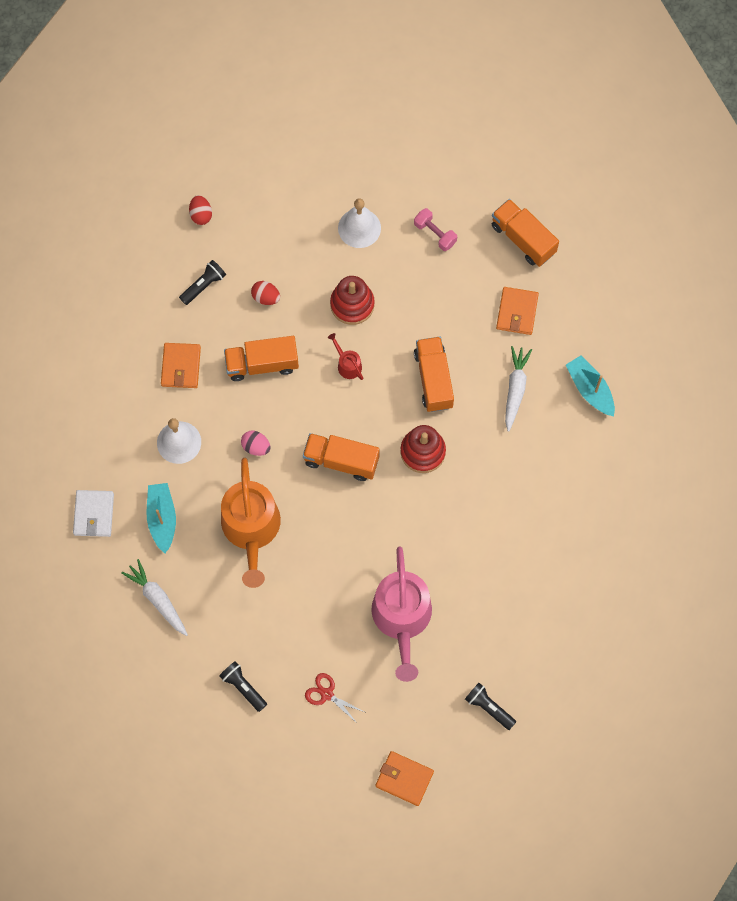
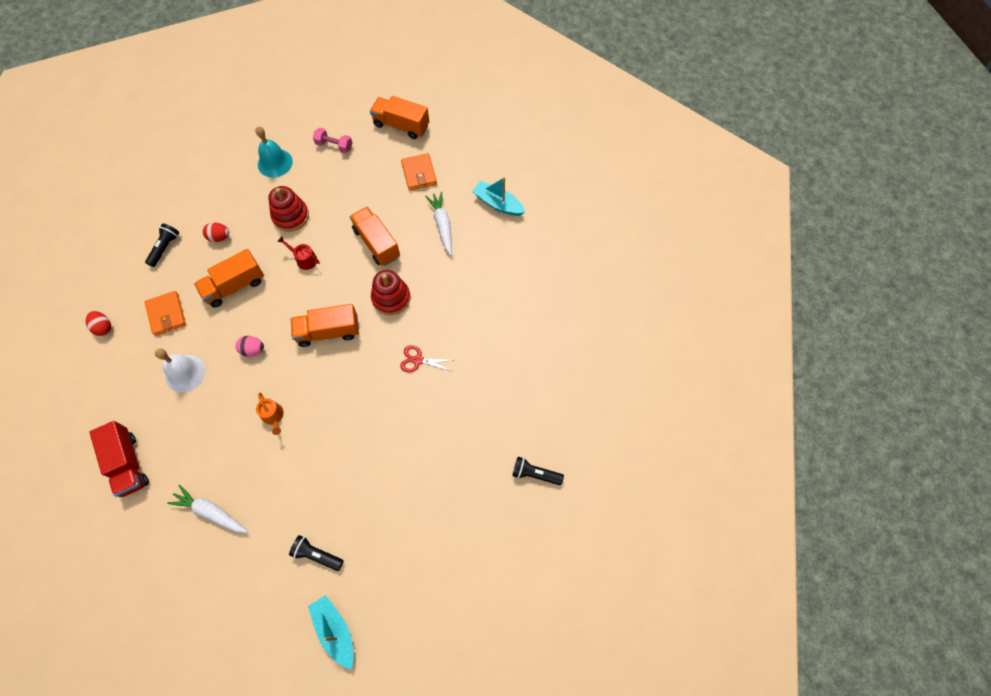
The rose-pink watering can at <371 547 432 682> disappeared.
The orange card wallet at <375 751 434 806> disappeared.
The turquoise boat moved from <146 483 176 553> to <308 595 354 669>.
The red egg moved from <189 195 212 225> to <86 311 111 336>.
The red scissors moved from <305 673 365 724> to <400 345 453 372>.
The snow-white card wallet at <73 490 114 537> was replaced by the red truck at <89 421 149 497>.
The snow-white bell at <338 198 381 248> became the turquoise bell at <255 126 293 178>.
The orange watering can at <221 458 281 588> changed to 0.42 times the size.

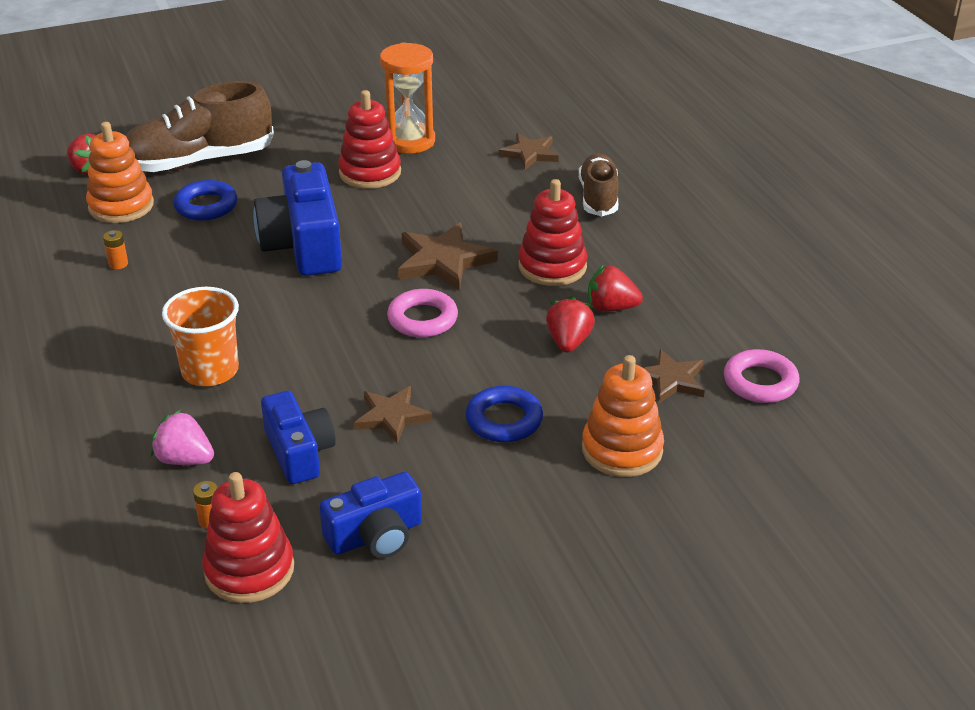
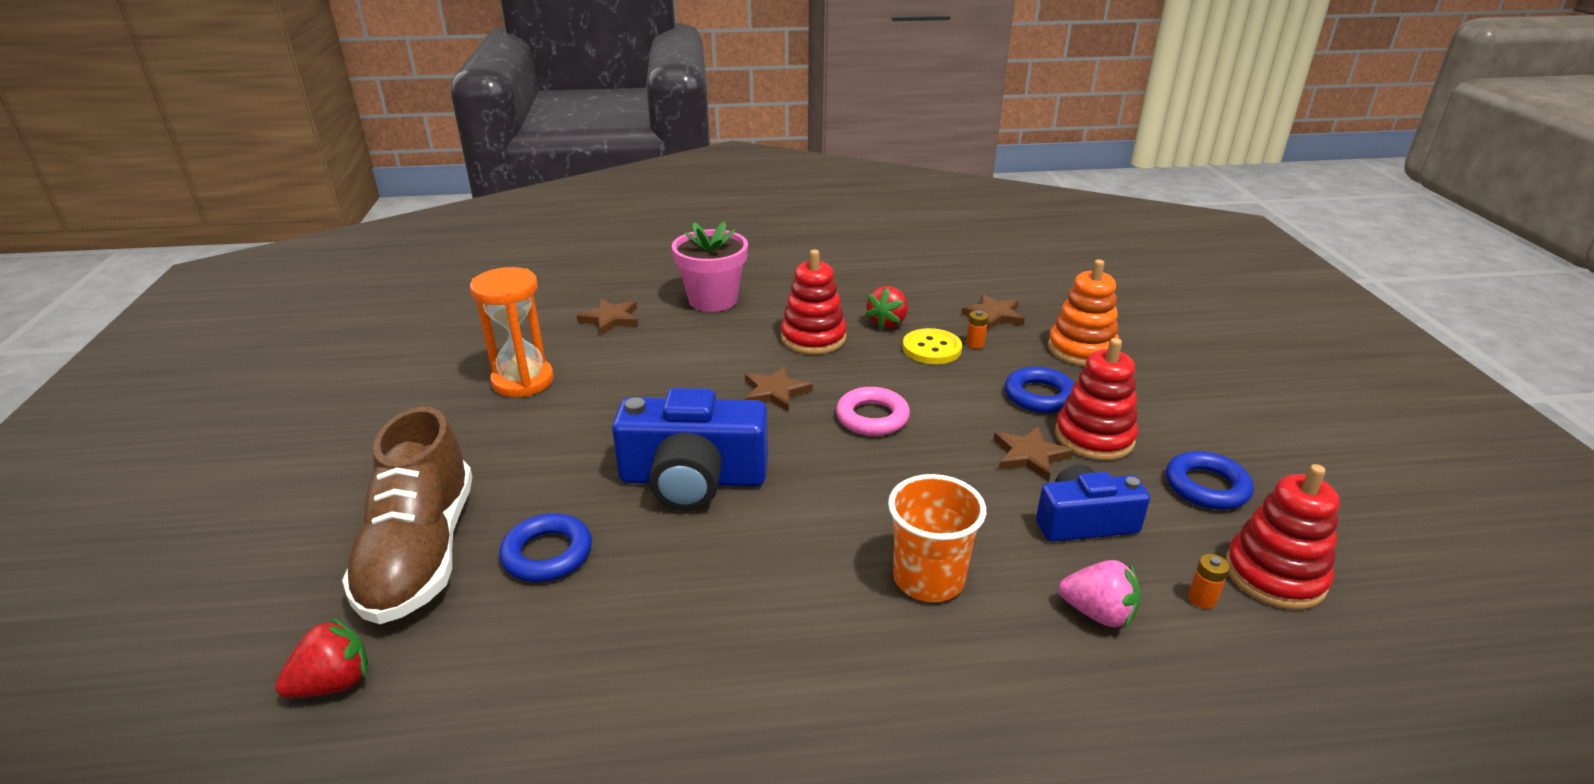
The orange ring stacker at <86 122 154 223> disappeared.
The rose-pink hoop at <724 349 799 403> disappeared.
The orange battery moved from <103 230 128 269> to <966 310 988 349>.
The red ring stacker moved from <338 90 401 189> to <1055 338 1138 460>.
The royal blue compact camera at <319 472 422 558> was replaced by the royal blue hoop at <1166 451 1254 510>.
The red toy strawberry at <546 296 595 353> was replaced by the yellow button at <903 328 962 364>.
The russet lace-up shoe at <579 153 619 216> was replaced by the rose-pink potted plant at <672 222 748 312>.
The rose-pink toy strawberry at <151 410 214 465> turned 105 degrees counterclockwise.
The russet star at <398 222 498 291> changed to 0.66 times the size.

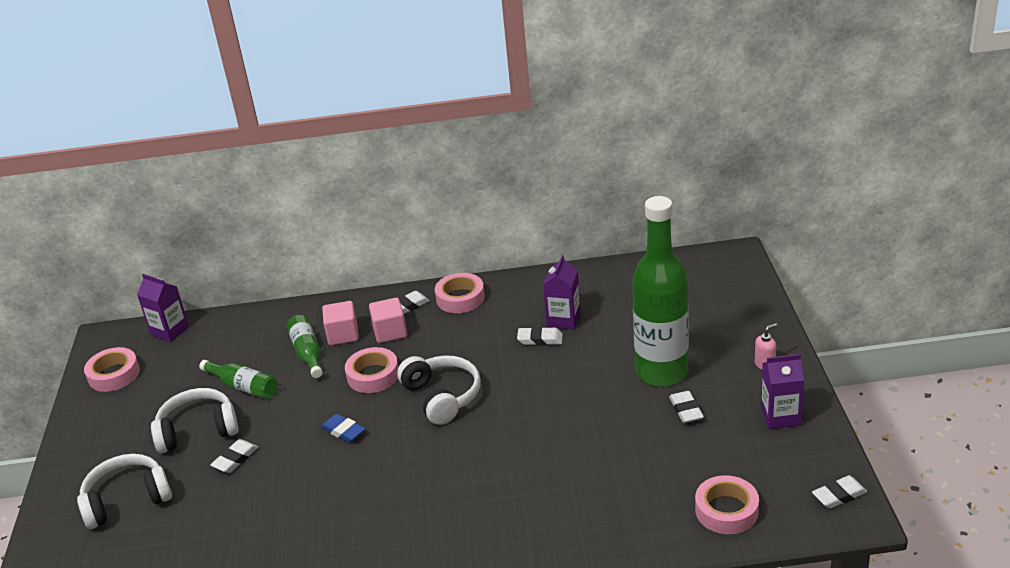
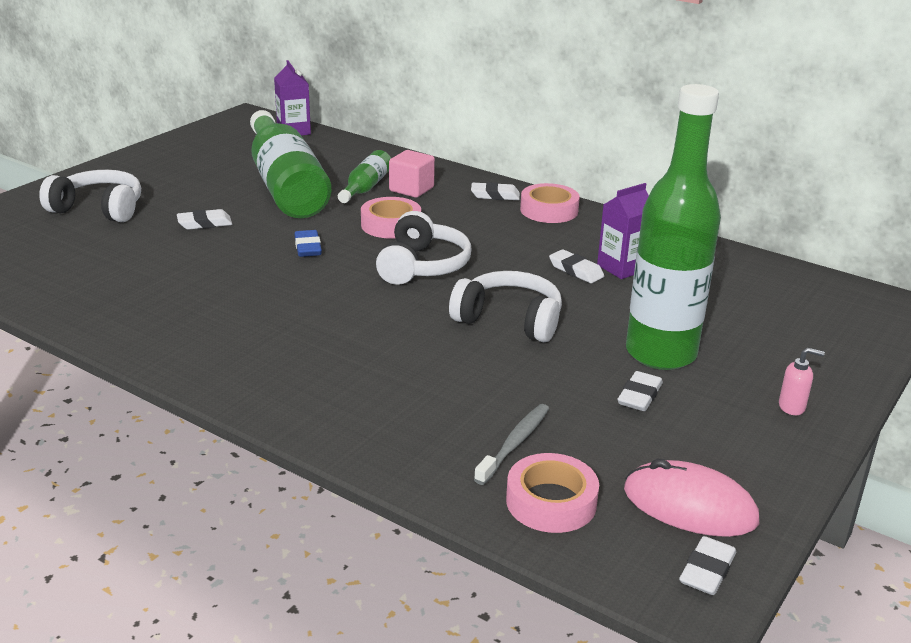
The rose-pink roll of tape at <84 347 140 392> disappeared.
The rose-pink solid cube at <369 298 407 343> disappeared.
The purple milk carton at <761 354 804 429> disappeared.
The grey tooth brush at <474 404 549 485> appeared.
The rose-pink mouse at <624 459 759 537> appeared.
The snow-white headphones moved from <151 388 239 453> to <449 271 562 342>.
The snow-white eraser at <812 475 867 509> turned 75 degrees counterclockwise.
The leaf-green drink bottle at <199 360 277 399> changed to 2.15 times the size.

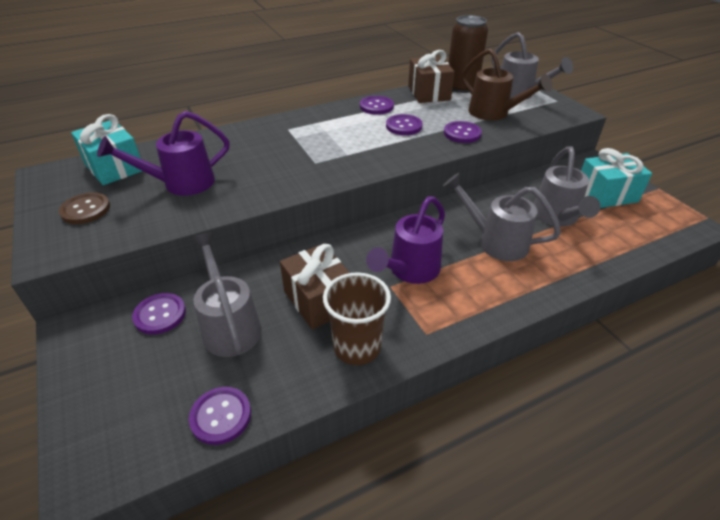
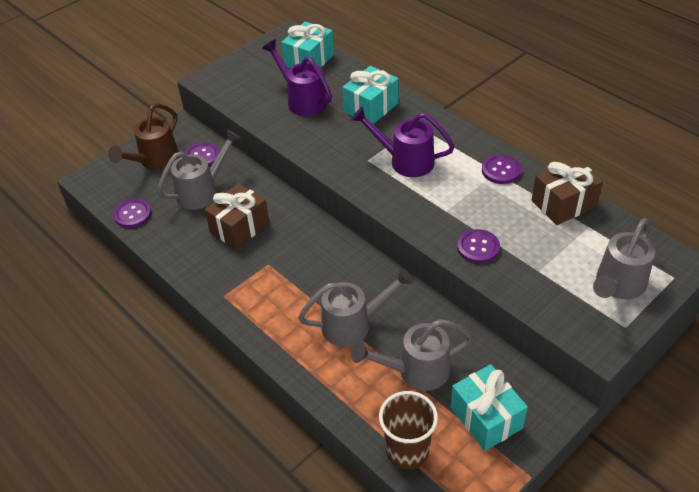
The russet button at <59 192 110 224> disappeared.
The purple button at <386 114 423 135> disappeared.
The russet soda can at <448 15 488 93> disappeared.
The turquoise wrapped gift at <342 66 399 124> appeared.
The russet cup moved from <323 272 391 365> to <379 391 438 470>.
The purple watering can moved from <366 196 445 284> to <351 107 455 177>.
The russet watering can moved from <462 48 552 120> to <108 103 179 170>.
The grey watering can at <443 173 561 261> turned 60 degrees clockwise.

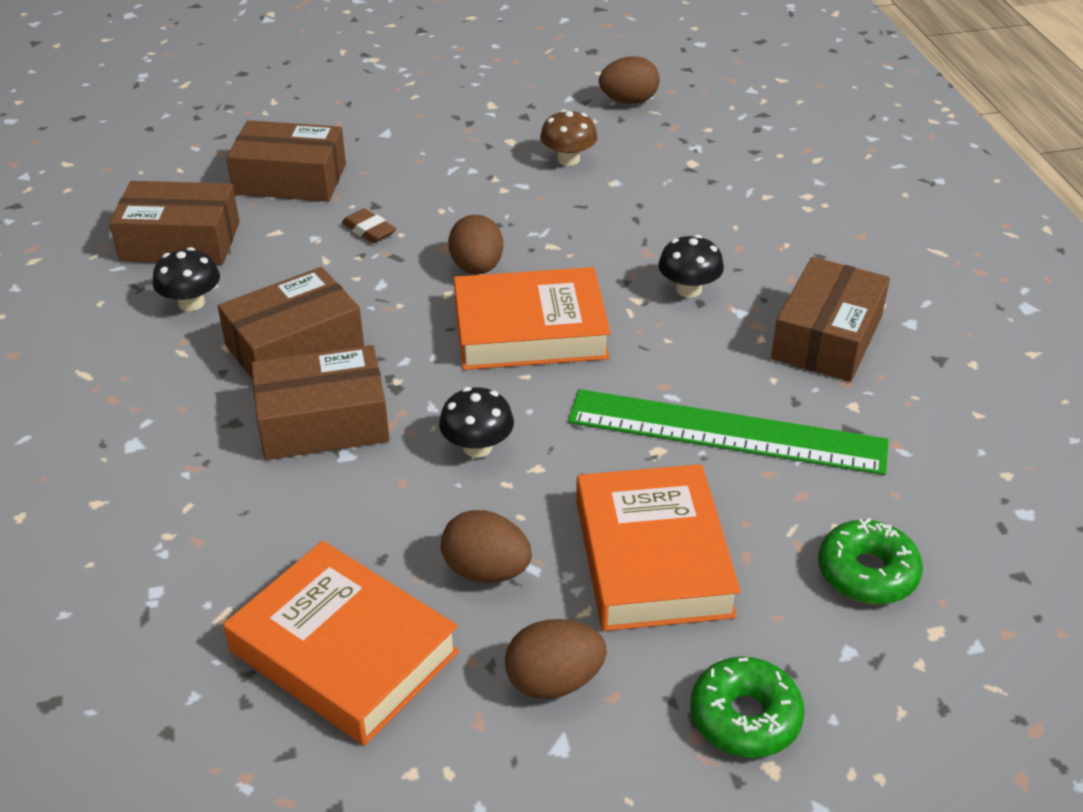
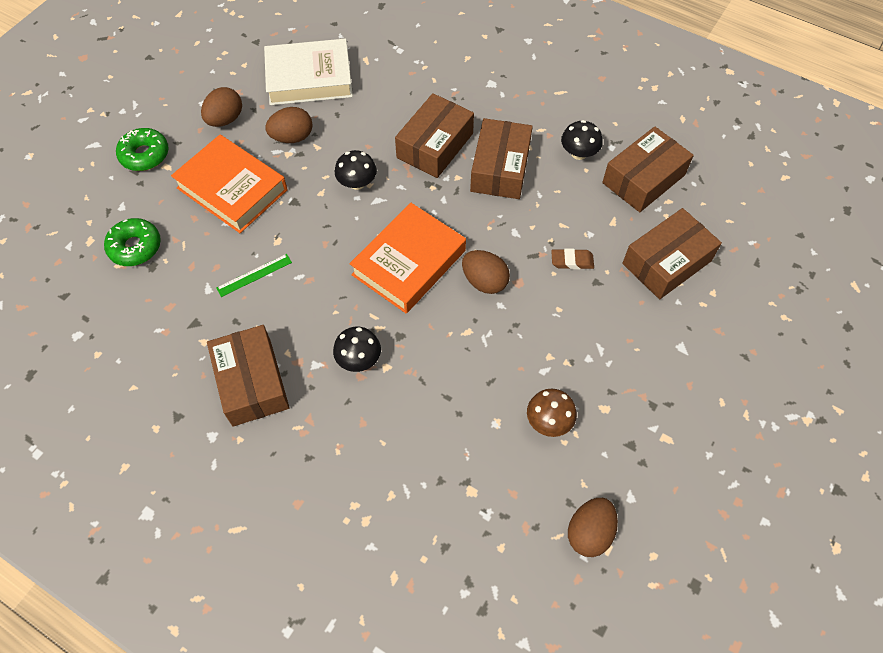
The orange hardback at <223 541 459 746> became the snow-white hardback at <264 39 353 105>.
The leaf-green measuring stick at <568 389 889 475> changed to 0.41 times the size.

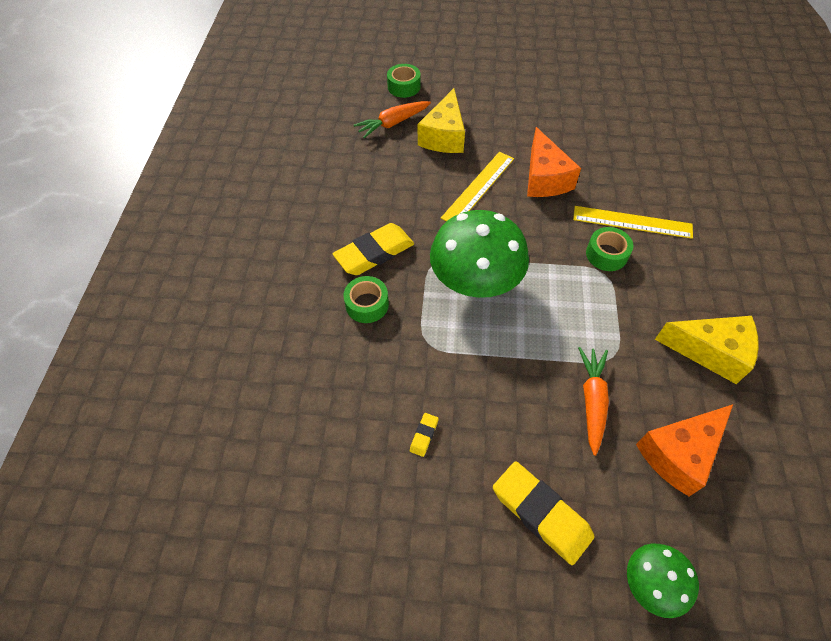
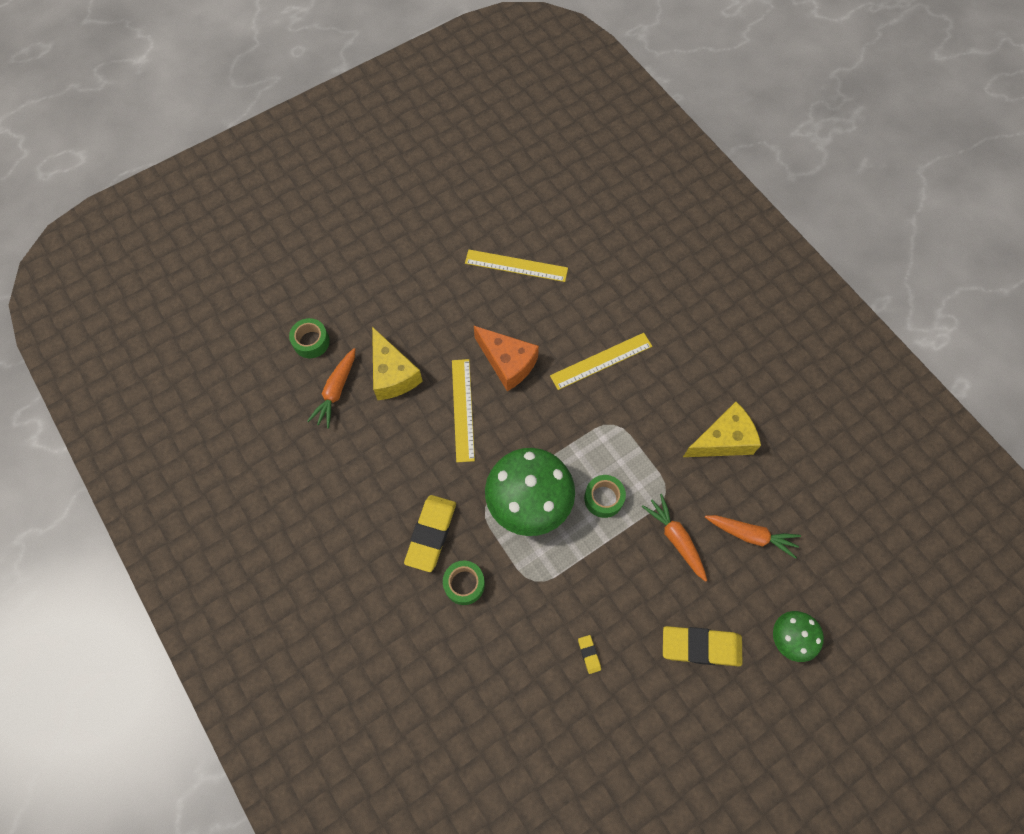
The yellow measuring stick at <465 250 568 282> appeared.
The leaf-green roll of tape moved from <586 227 633 271> to <584 475 626 518>.
The orange piece of cheese at <636 404 733 496> was replaced by the orange toy carrot at <705 515 801 559>.

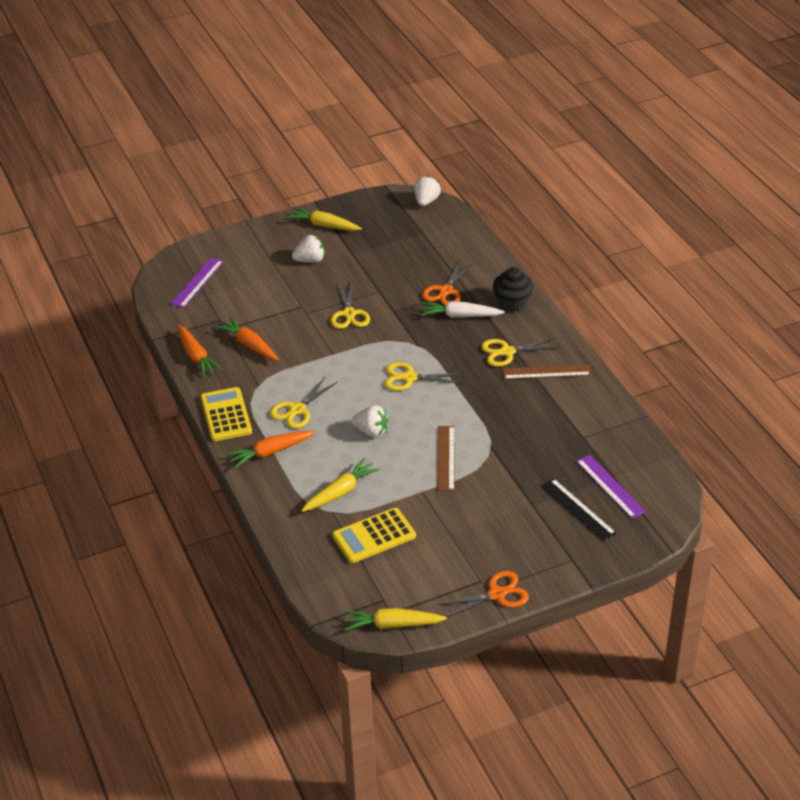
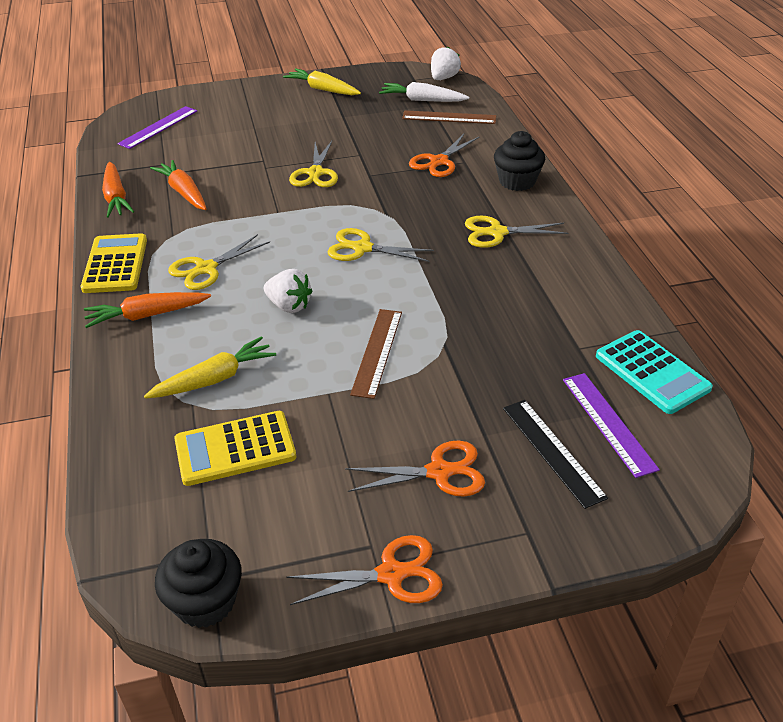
The snow-white toy strawberry at <292 235 325 263> disappeared.
The orange scissors at <345 440 485 497> appeared.
The turquoise pocket calculator at <596 330 713 414> appeared.
The snow-white toy carrot moved from <421 301 505 318> to <379 82 469 102>.
The russet measuring stick moved from <503 365 591 380> to <402 110 496 124>.
The yellow toy carrot at <345 608 447 631> was replaced by the jet-black muffin at <155 539 242 628>.

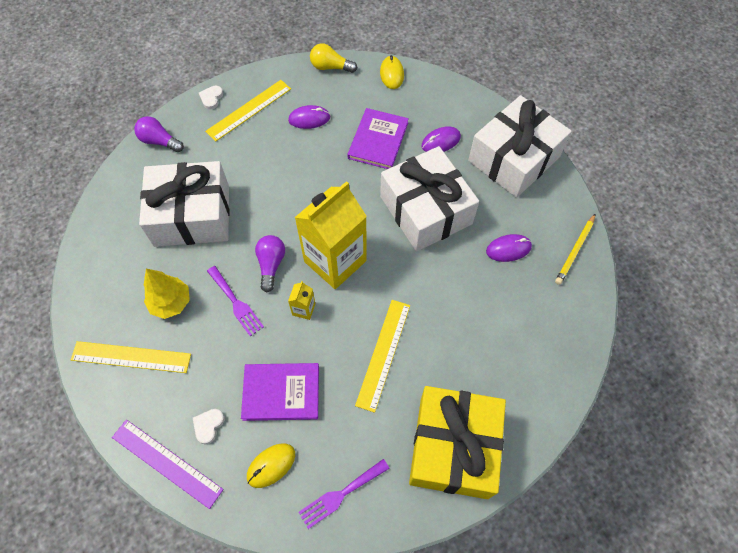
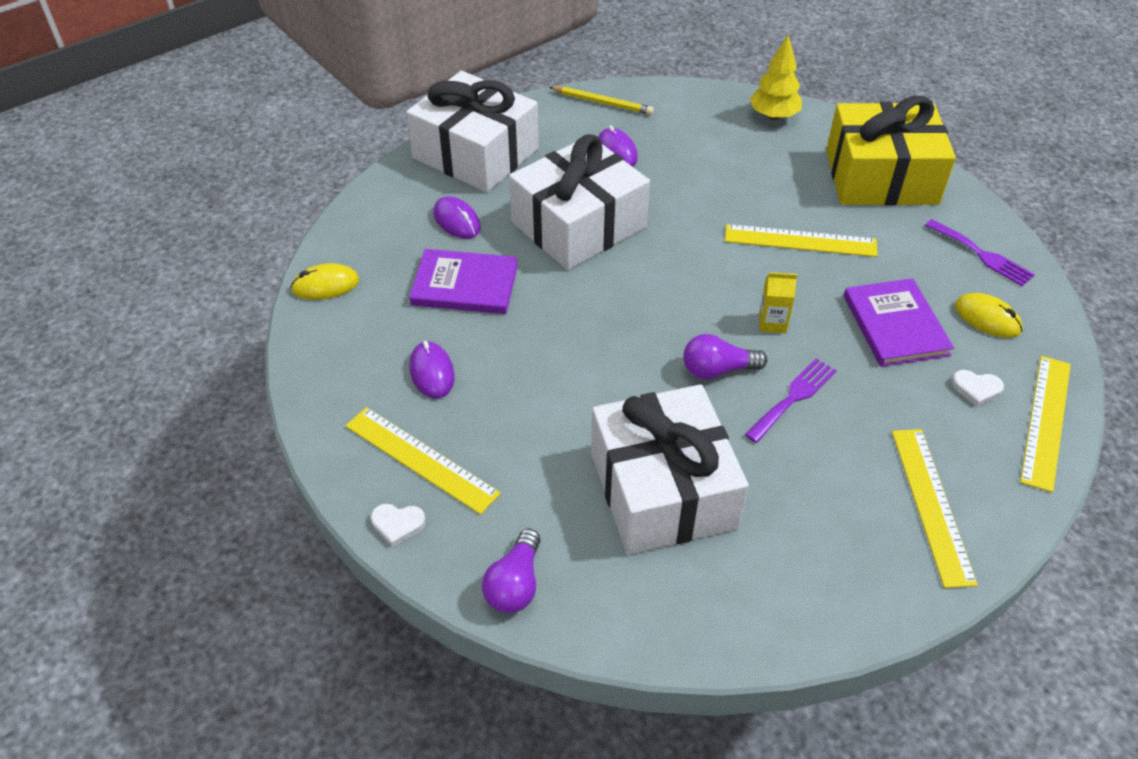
The yellow milk carton at <294 181 367 289> disappeared.
The yellow lightbulb at <310 44 357 73> disappeared.
The yellow fir tree moved from <144 269 190 319> to <750 34 802 120>.
The purple measuring stick at <112 420 224 509> became the yellow measuring stick at <1020 356 1071 493>.

